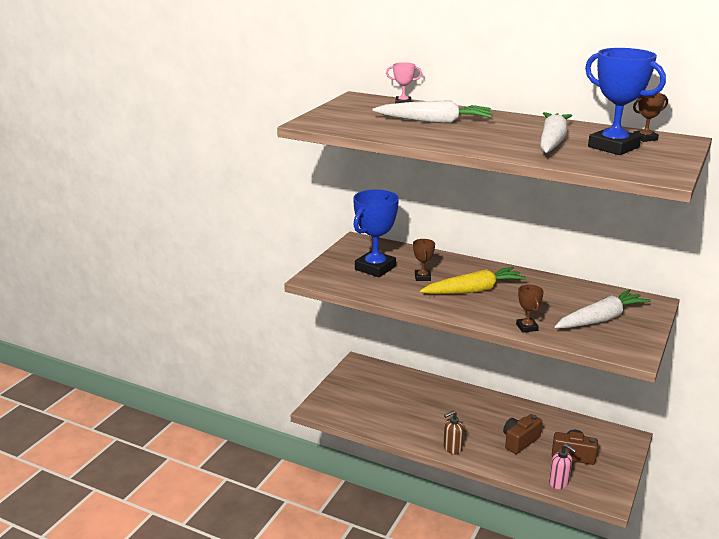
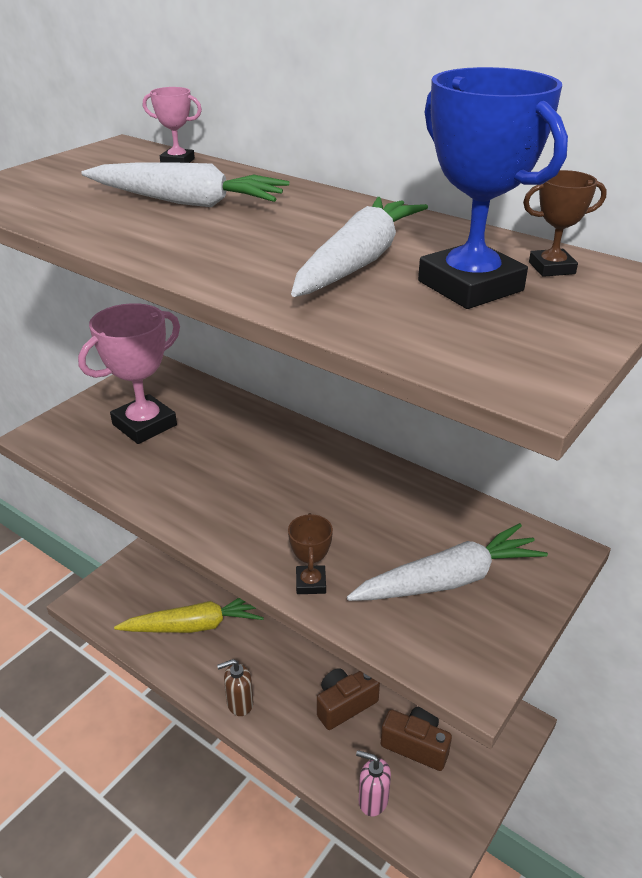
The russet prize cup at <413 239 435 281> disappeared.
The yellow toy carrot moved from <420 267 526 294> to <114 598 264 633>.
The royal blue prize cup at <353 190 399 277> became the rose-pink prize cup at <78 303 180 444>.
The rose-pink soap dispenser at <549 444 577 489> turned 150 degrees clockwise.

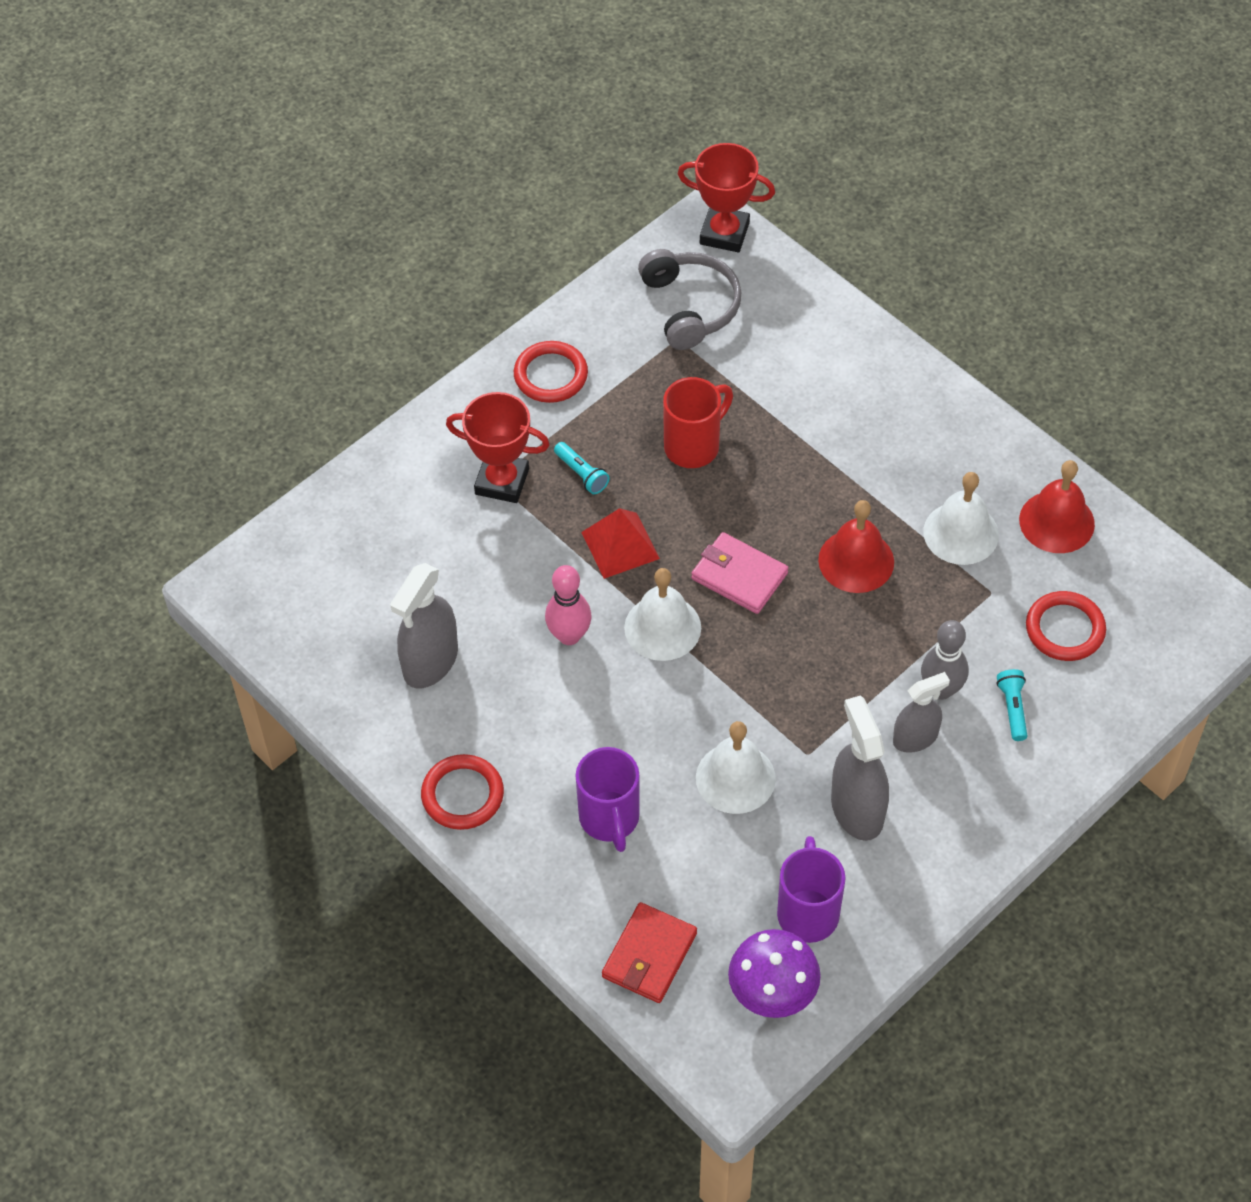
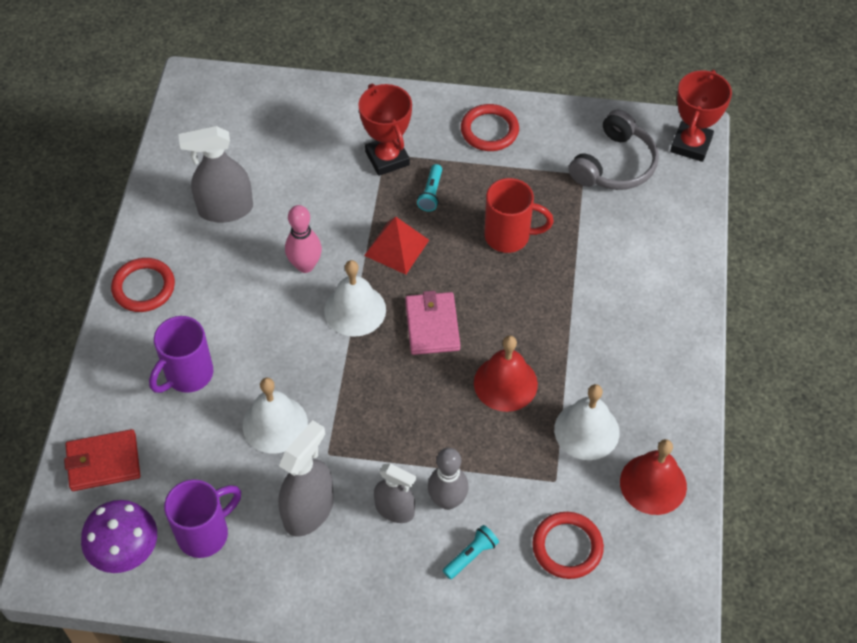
The red prize cup at <678 143 775 252> turned 45 degrees clockwise.

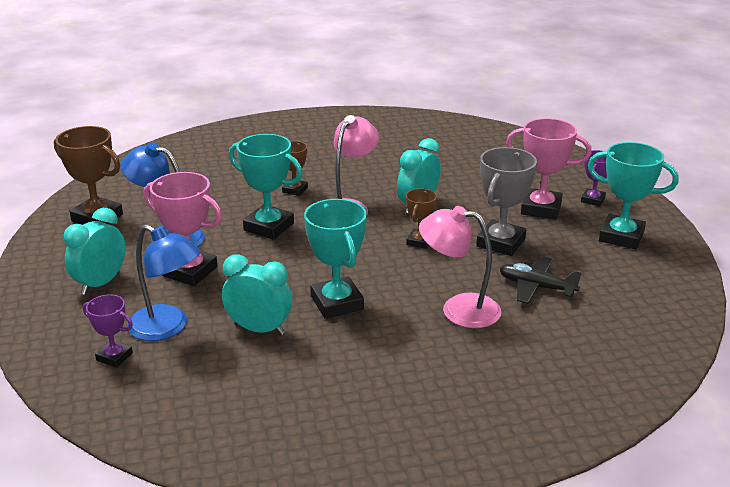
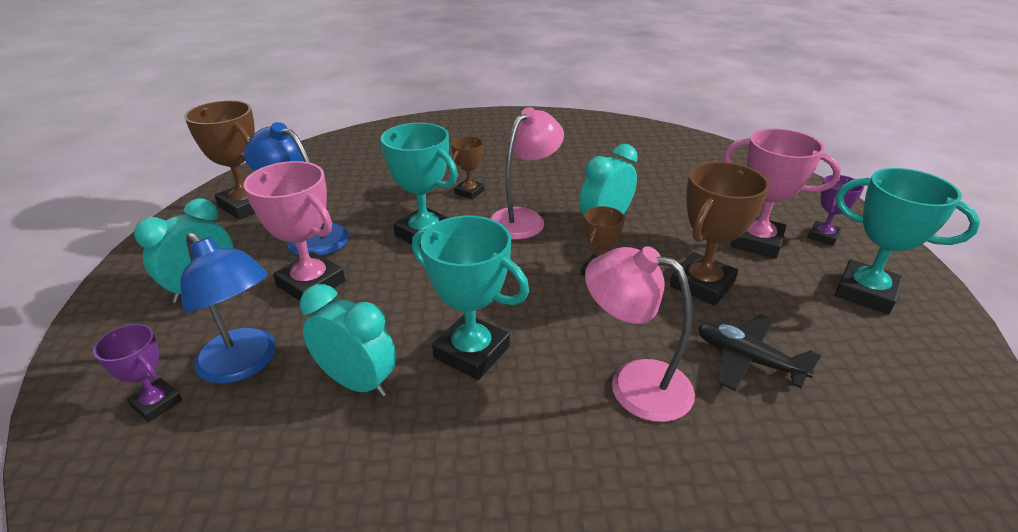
The grey prize cup at <476 147 537 256> became the russet prize cup at <670 162 769 306>.
The turquoise prize cup at <304 199 367 319> turned 45 degrees counterclockwise.

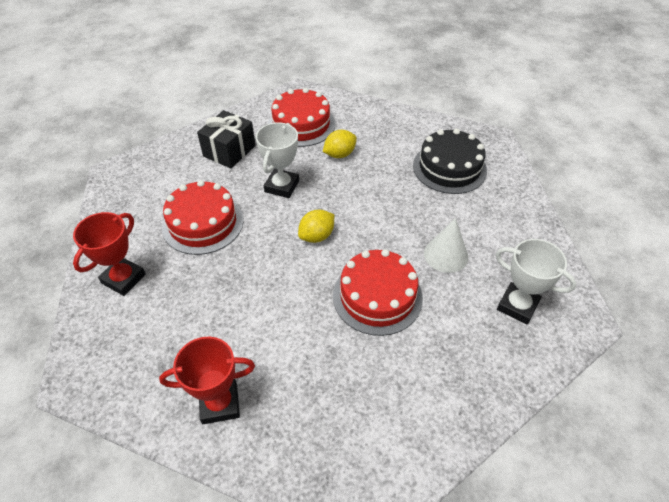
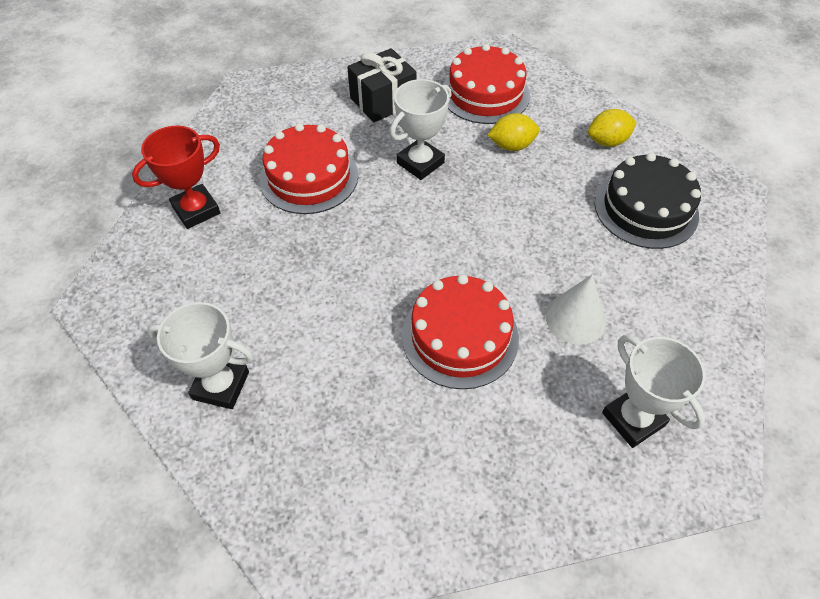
The yellow citrus fruit moved from <298 210 334 243> to <588 109 637 147>.
The red prize cup at <159 337 255 424> became the snow-white prize cup at <147 302 253 409>.

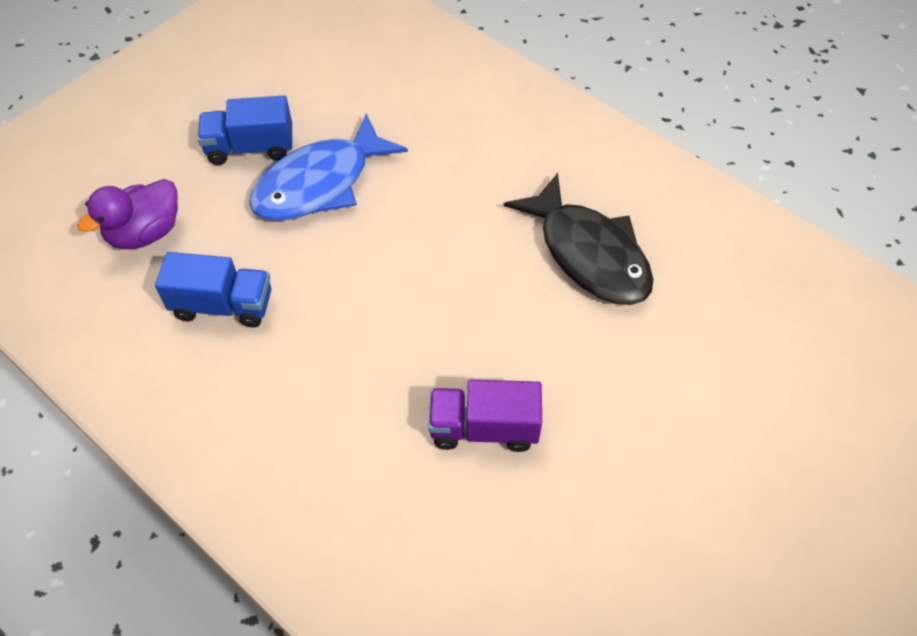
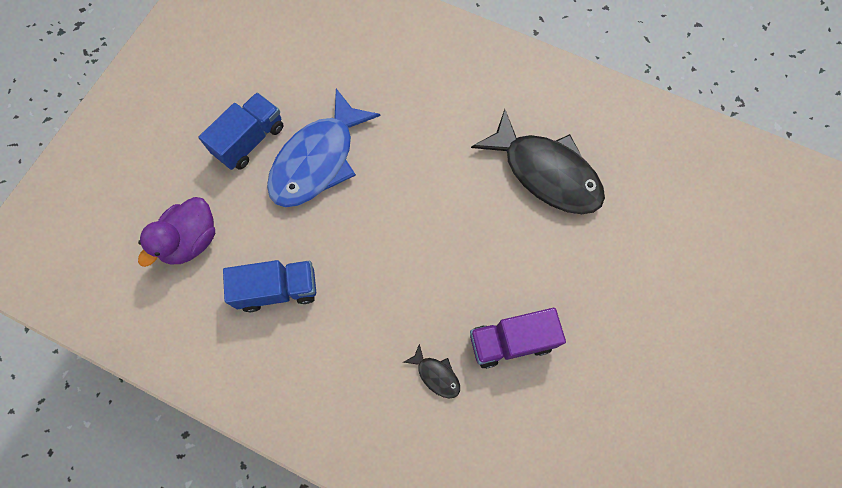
The jet-black fish at <403 344 460 398> appeared.
The royal blue truck at <198 95 292 165> turned 150 degrees clockwise.

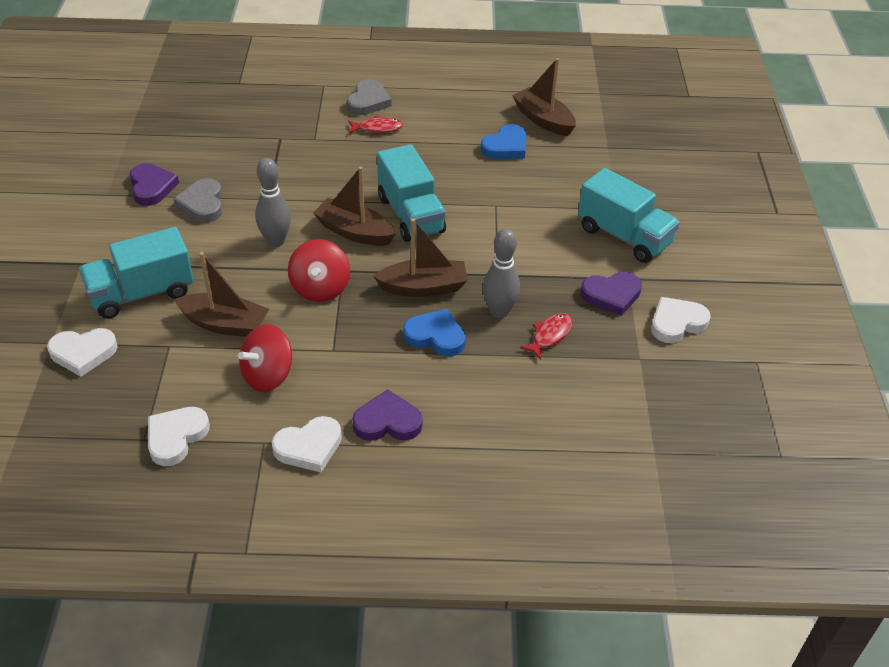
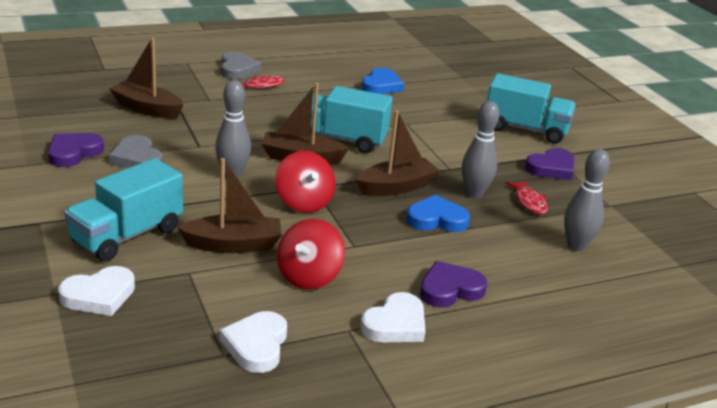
The snow-white heart at <651 297 711 343> disappeared.
The grey tenpin at <564 149 610 251> appeared.
The russet boat moved from <512 58 576 136> to <109 37 183 118>.
The purple heart at <130 163 179 206> turned 105 degrees counterclockwise.
The turquoise truck at <377 144 446 242> turned 150 degrees clockwise.
The red fish at <520 313 573 360> turned 150 degrees clockwise.

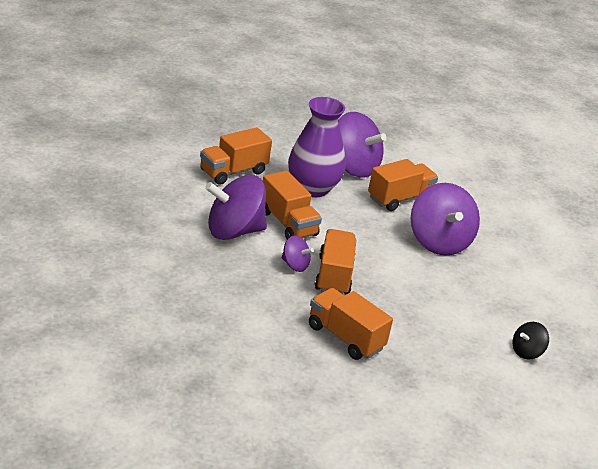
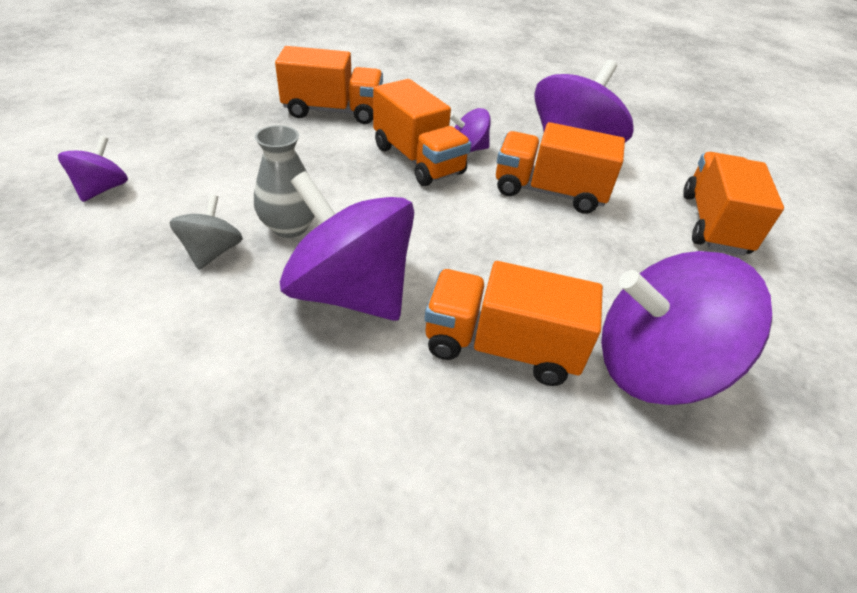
The purple flower vase at <288 97 346 197> disappeared.
The grey spinning top at <169 194 243 270> appeared.
The grey flower vase at <254 125 315 238> appeared.
The jet-black spinning top at <513 322 549 360> became the purple spinning top at <58 136 128 202>.
The orange truck at <368 159 438 211> turned 90 degrees clockwise.

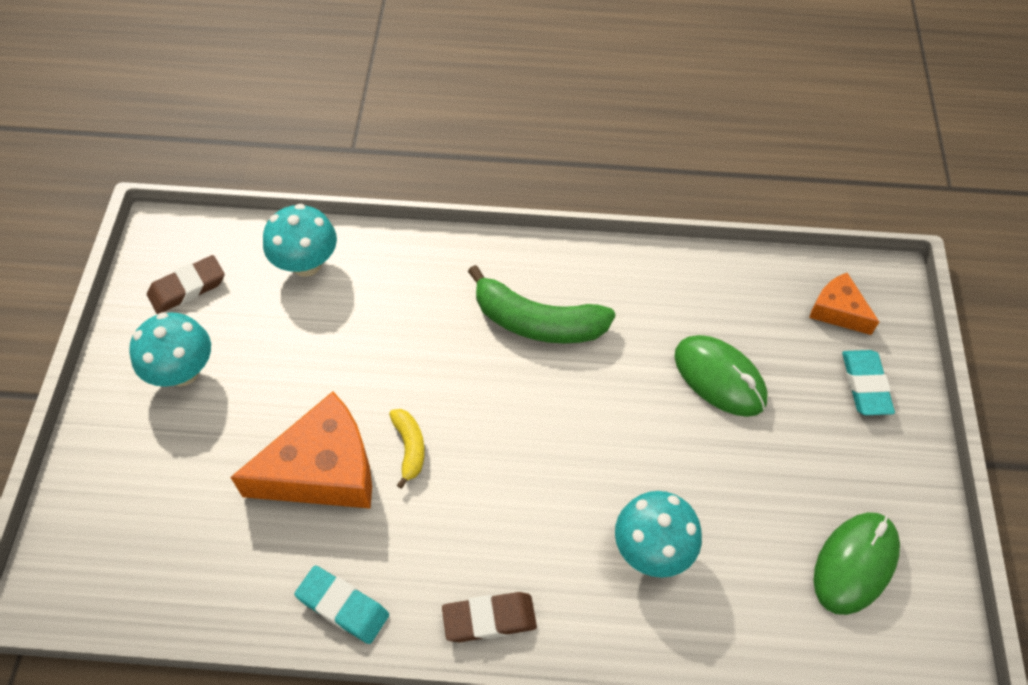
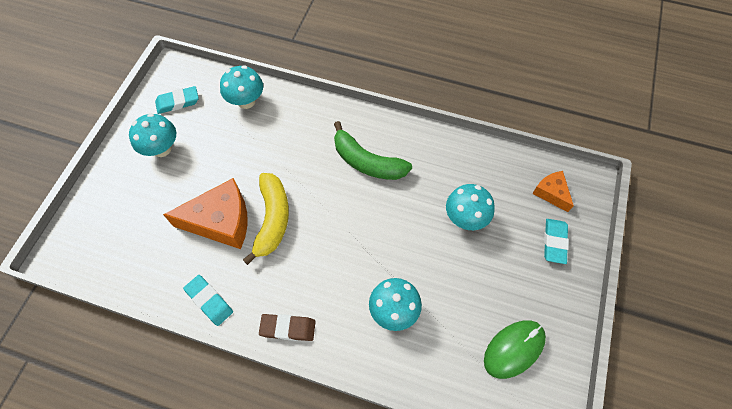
The leaf-green mouse at <675 335 768 417> was replaced by the turquoise fungus at <446 184 495 230>.
The russet eraser at <147 255 225 314> became the turquoise eraser at <155 86 199 114>.
The yellow banana fruit at <389 409 425 489> changed to 1.96 times the size.

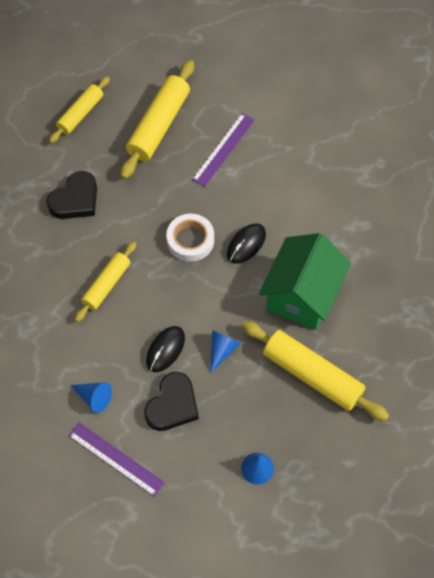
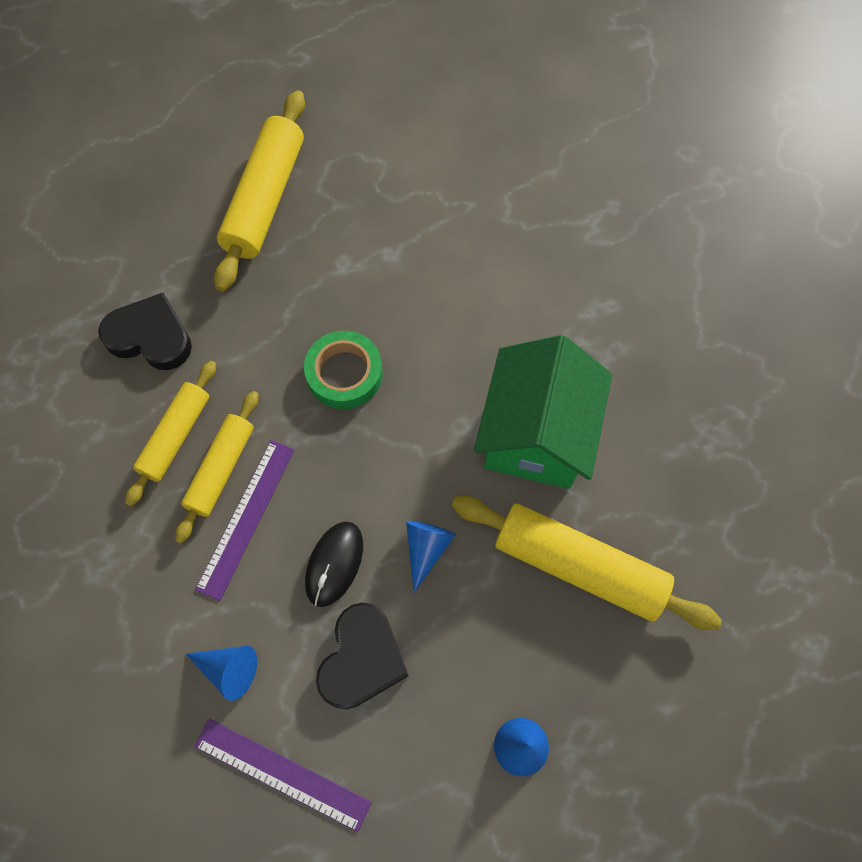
The jet-black mouse at <227 223 266 264> disappeared.
The yellow rolling pin moved from <49 76 110 143> to <125 361 216 507>.
The purple measuring stick moved from <192 113 255 187> to <195 440 295 601>.
The snow-white roll of tape at <166 214 214 262> became the leaf-green roll of tape at <304 331 383 409>.
The jet-black heart at <47 171 97 219> turned 105 degrees counterclockwise.

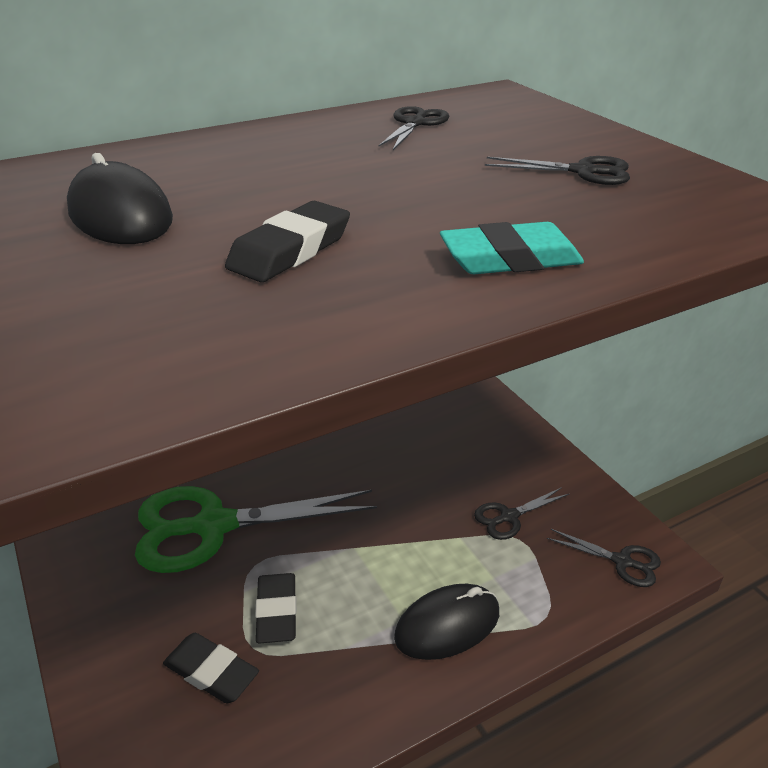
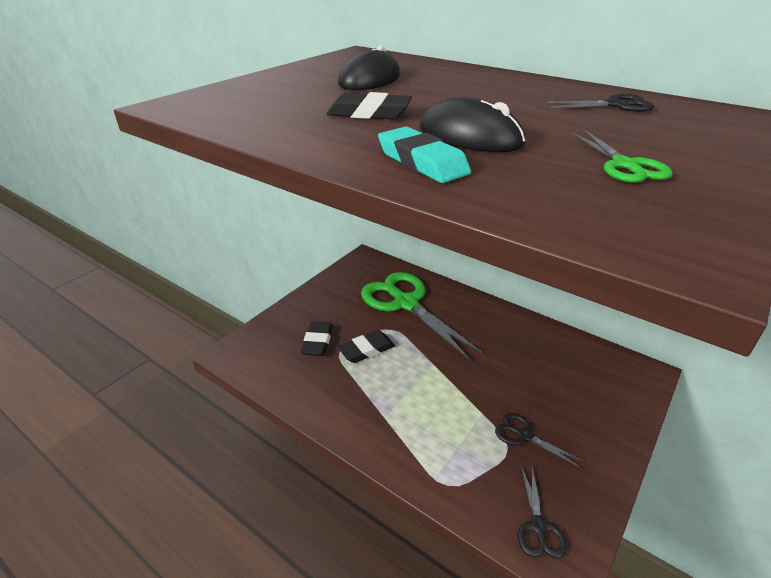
The jet-black mouse moved from <394 584 499 660> to <419 97 526 152>.
The jet-black scissors at <485 156 630 185> became the leaf-green scissors at <571 130 673 183>.

